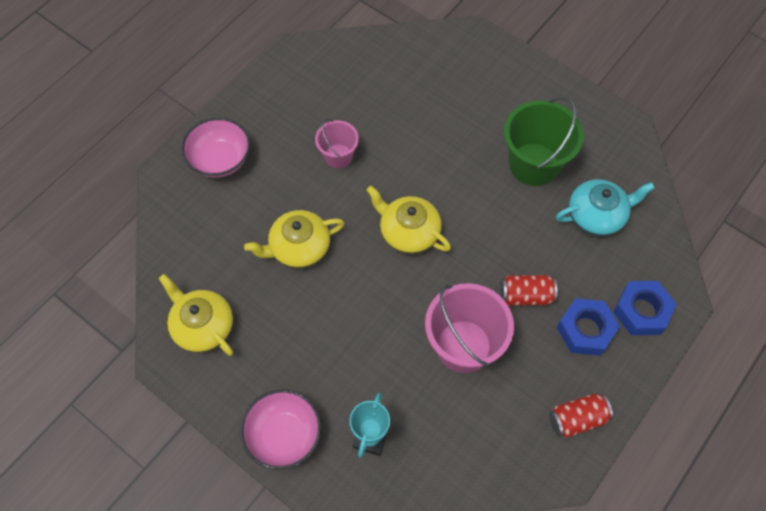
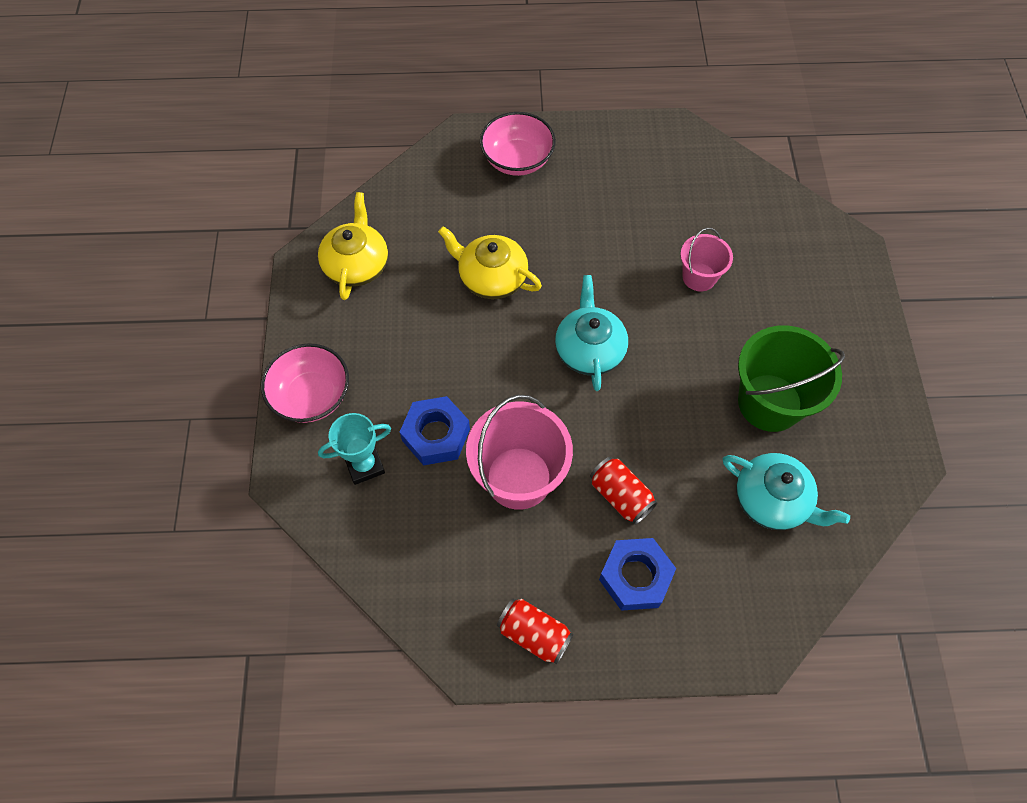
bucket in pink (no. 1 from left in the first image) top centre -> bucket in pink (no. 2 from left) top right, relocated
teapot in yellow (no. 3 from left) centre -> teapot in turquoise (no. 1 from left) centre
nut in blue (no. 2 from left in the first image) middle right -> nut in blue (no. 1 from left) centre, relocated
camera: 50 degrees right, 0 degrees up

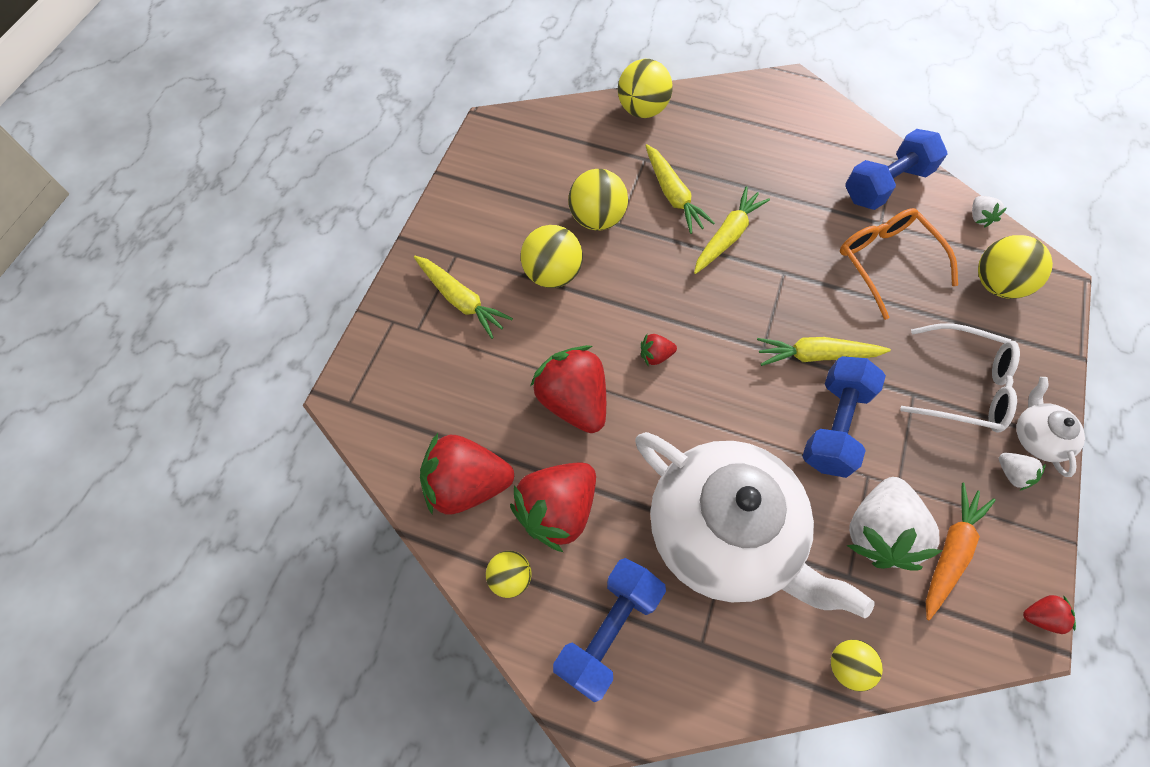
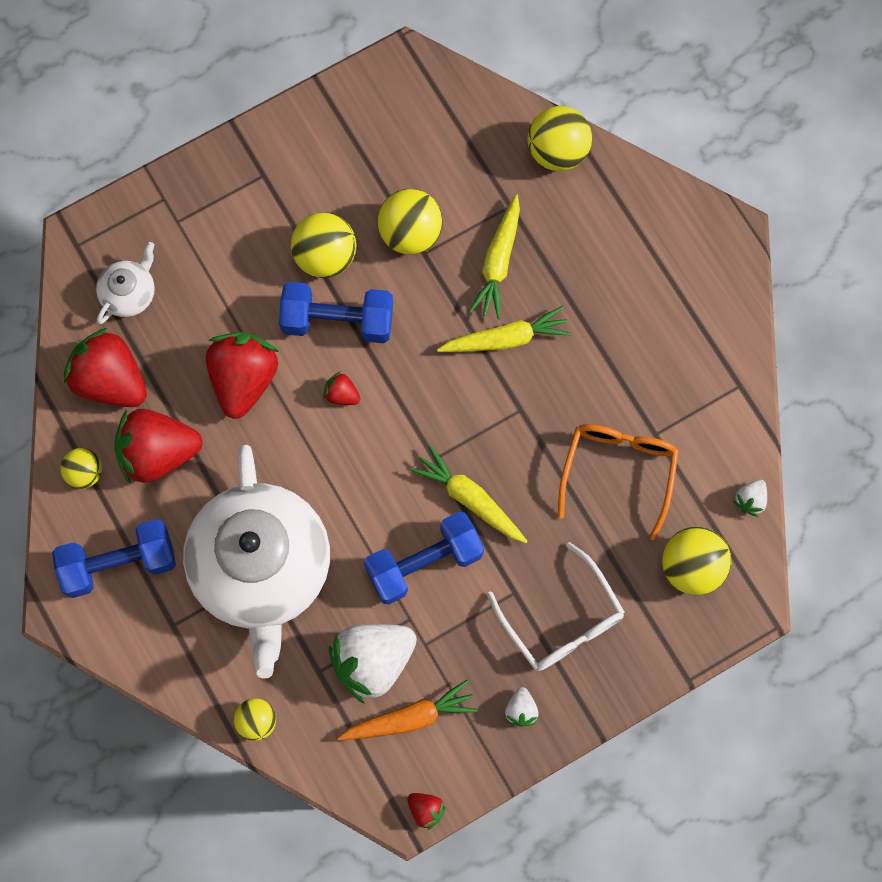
carrot in yellow (no. 1 from left) centre -> none
dumbbell in blue (no. 3 from left in the first image) top right -> dumbbell in blue (no. 2 from left) centre, relocated
teapot in white (no. 2 from left in the first image) middle right -> teapot in white (no. 1 from left) top left, relocated
camera: 40 degrees right, 10 degrees up

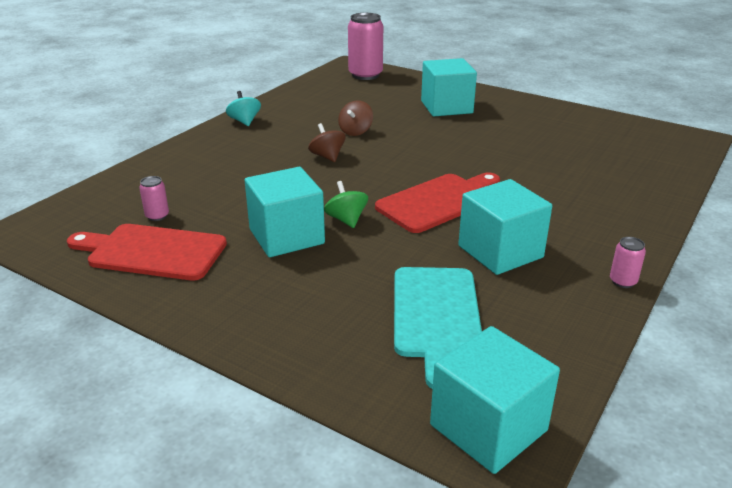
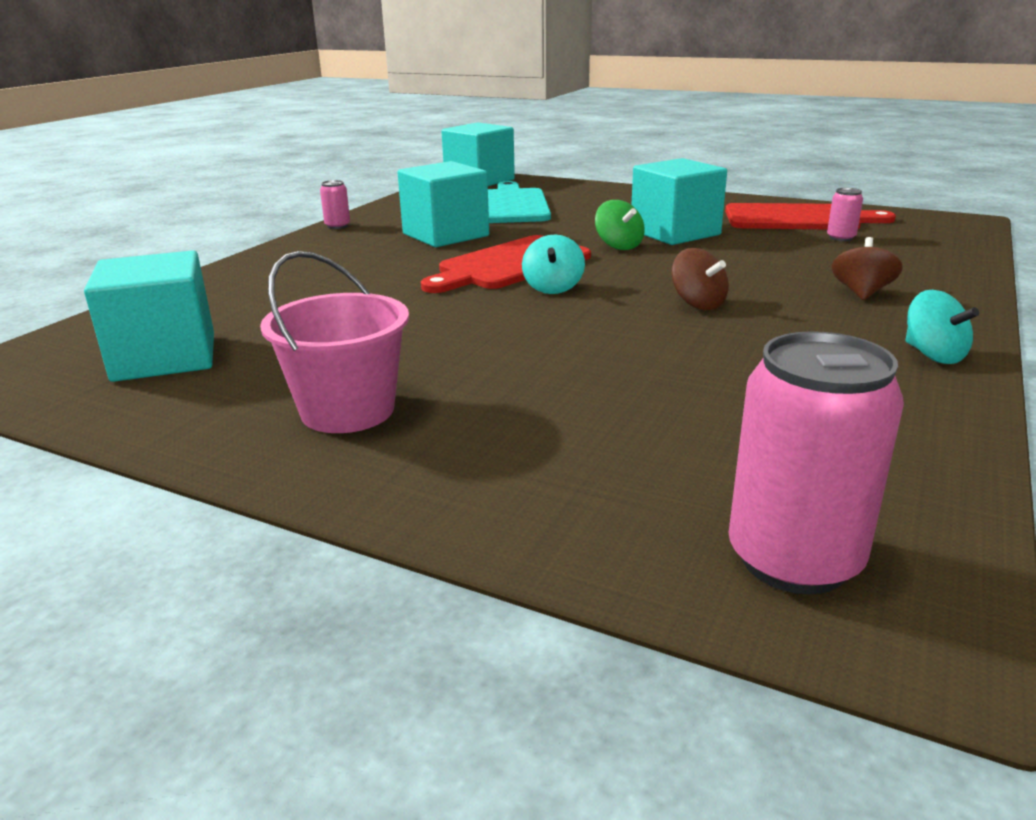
spinning top in brown (no. 2 from left) top centre -> spinning top in brown (no. 2 from left) top right, relocated
cube in turquoise (no. 2 from left in the first image) top centre -> cube in turquoise (no. 1 from left) middle left, relocated
none -> bucket in pink middle left
none -> spinning top in turquoise (no. 1 from left) top centre
camera: 175 degrees right, 5 degrees down

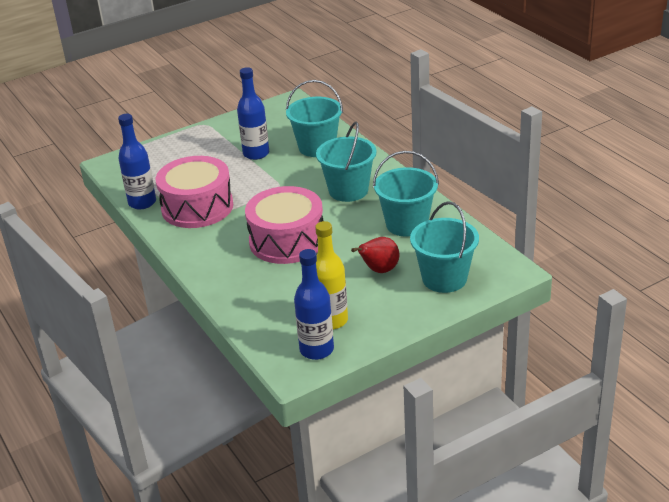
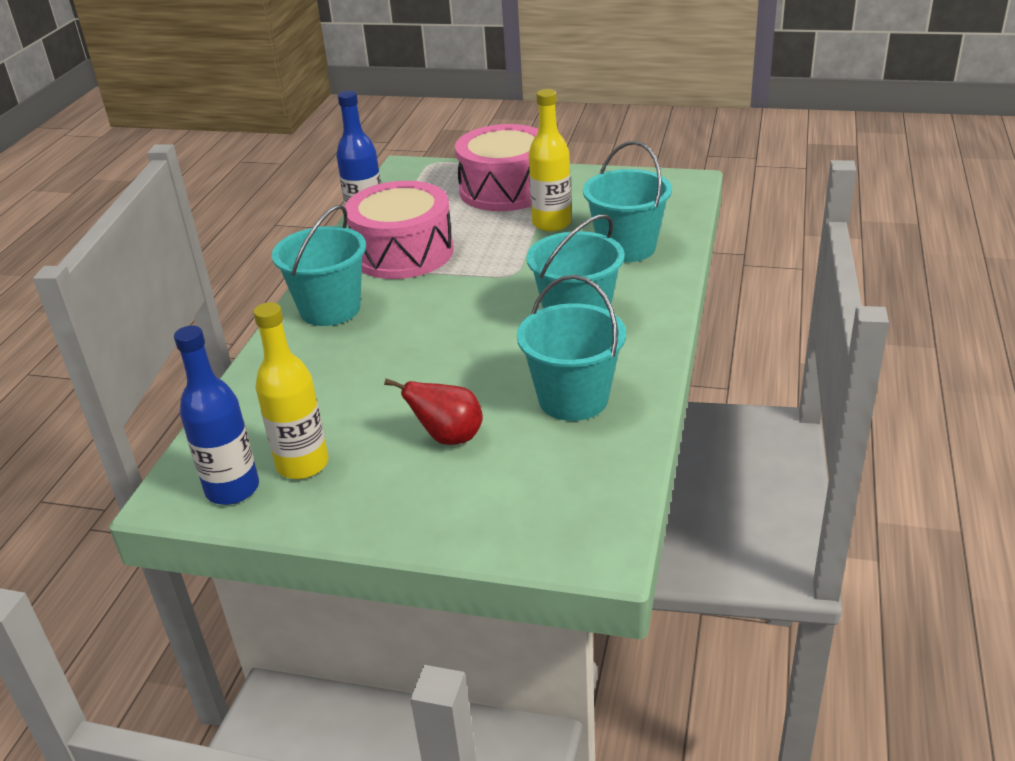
bottle in blue (no. 2 from left) top centre -> bottle in yellow (no. 2 from left) top centre
drum in pink (no. 2 from left) centre -> drum in pink (no. 2 from left) top centre, relocated
bucket in turquoise (no. 4 from left in the first image) centre -> bucket in turquoise (no. 1 from left) middle left, relocated
camera: 45 degrees right, 0 degrees up

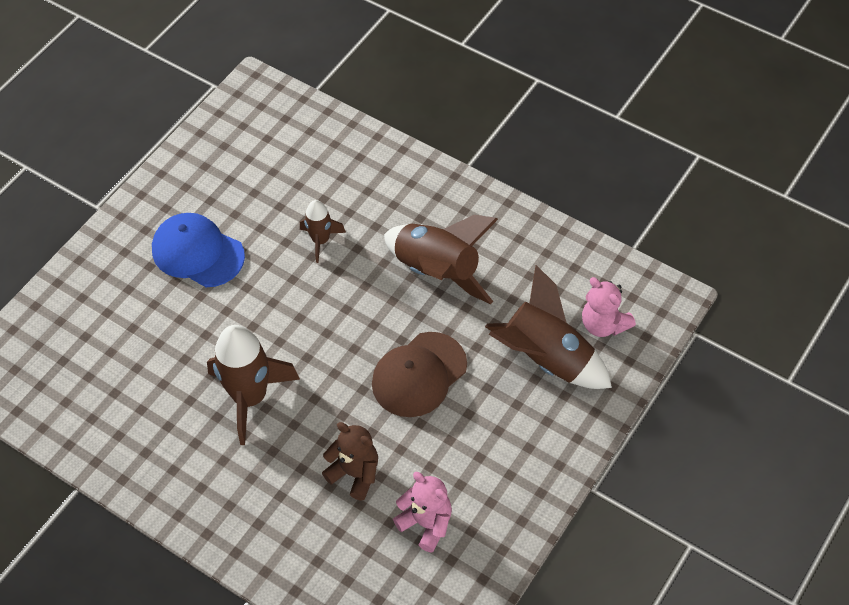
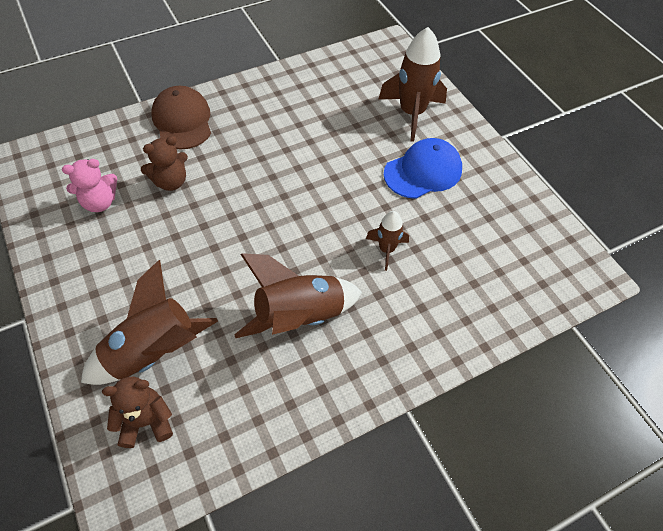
rocket in brown (no. 1 from left in the first image) middle left -> rocket in brown (no. 4 from left) top centre, relocated
cap in brown centre -> cap in brown top left, relocated
teddy bear in pink (no. 2 from left) middle right -> teddy bear in brown (no. 1 from left) bottom left
camera: 115 degrees right, 0 degrees up

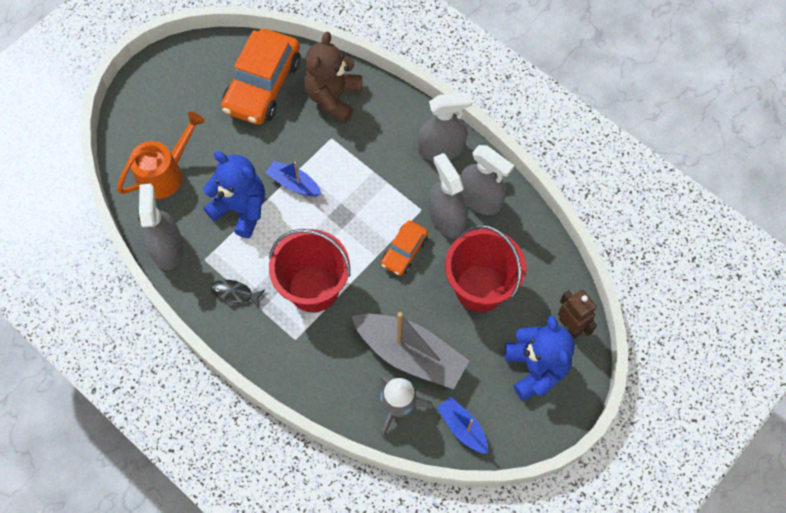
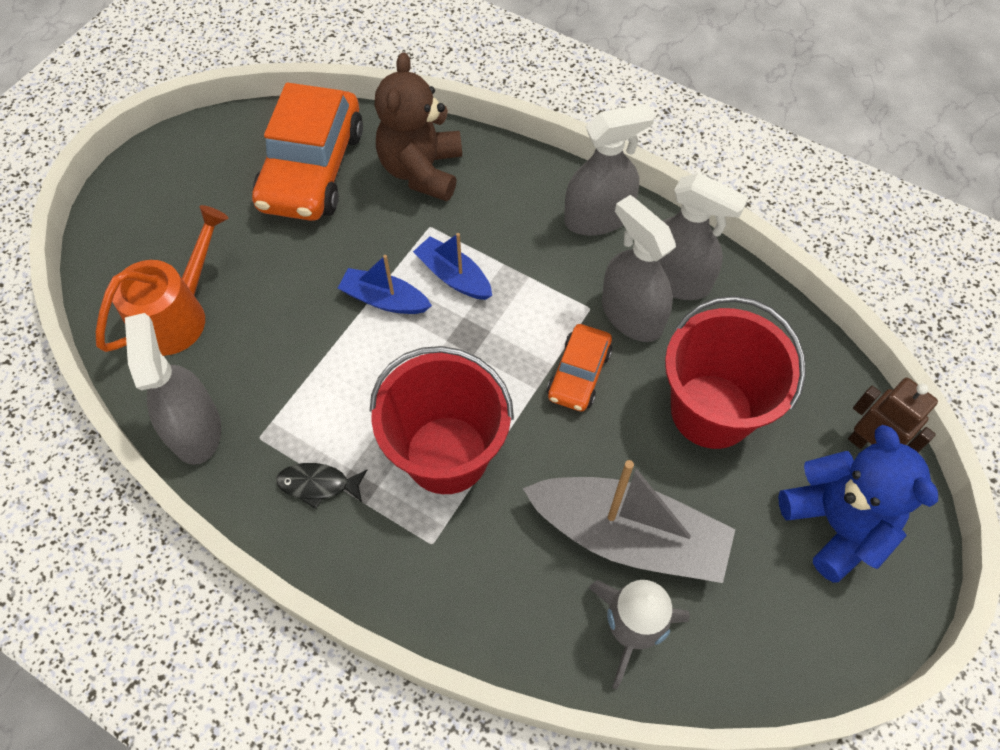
teddy bear in blue (no. 1 from left) middle left -> none
boat in blue (no. 2 from left) bottom centre -> boat in blue (no. 2 from left) centre, relocated
camera: 10 degrees left, 5 degrees down

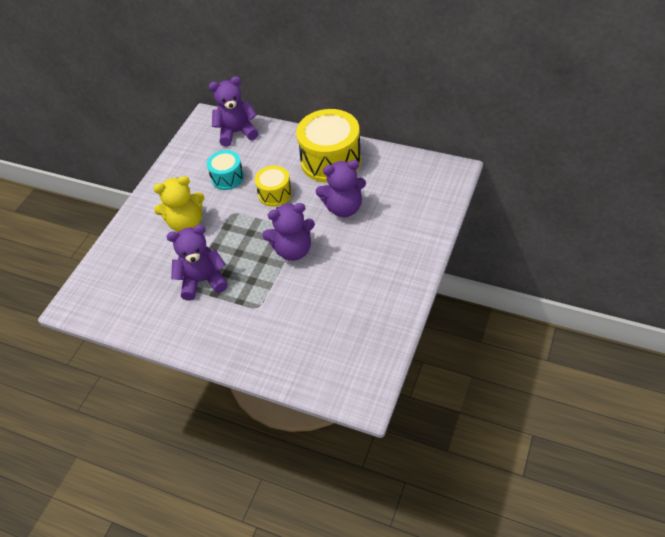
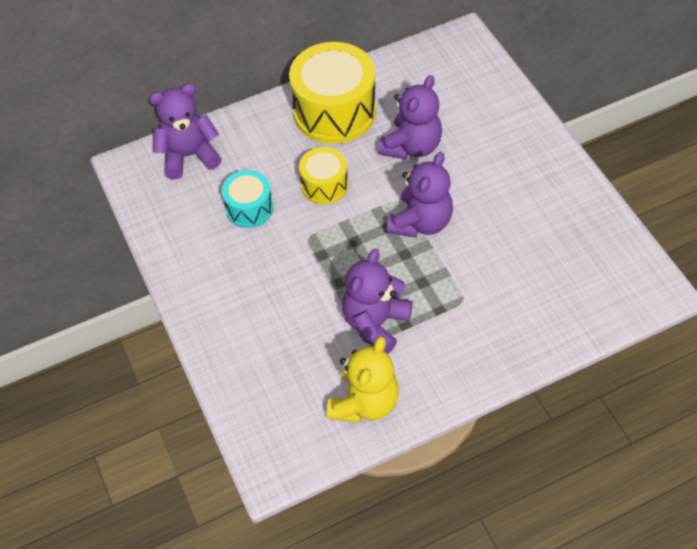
teddy bear in yellow middle left -> teddy bear in yellow bottom centre, relocated
teddy bear in purple (no. 2 from left in the first image) top centre -> teddy bear in purple (no. 1 from left) top left, 45 degrees clockwise
camera: 50 degrees left, 5 degrees up

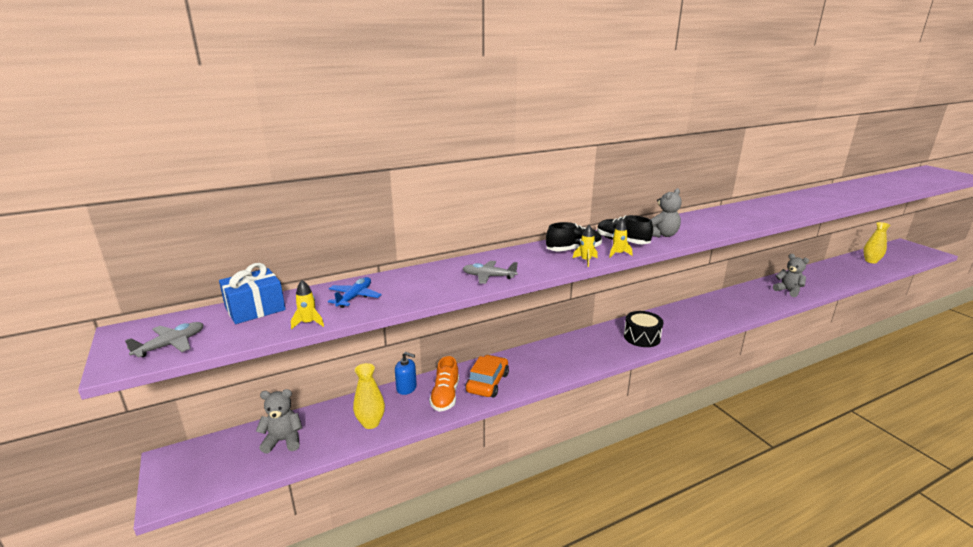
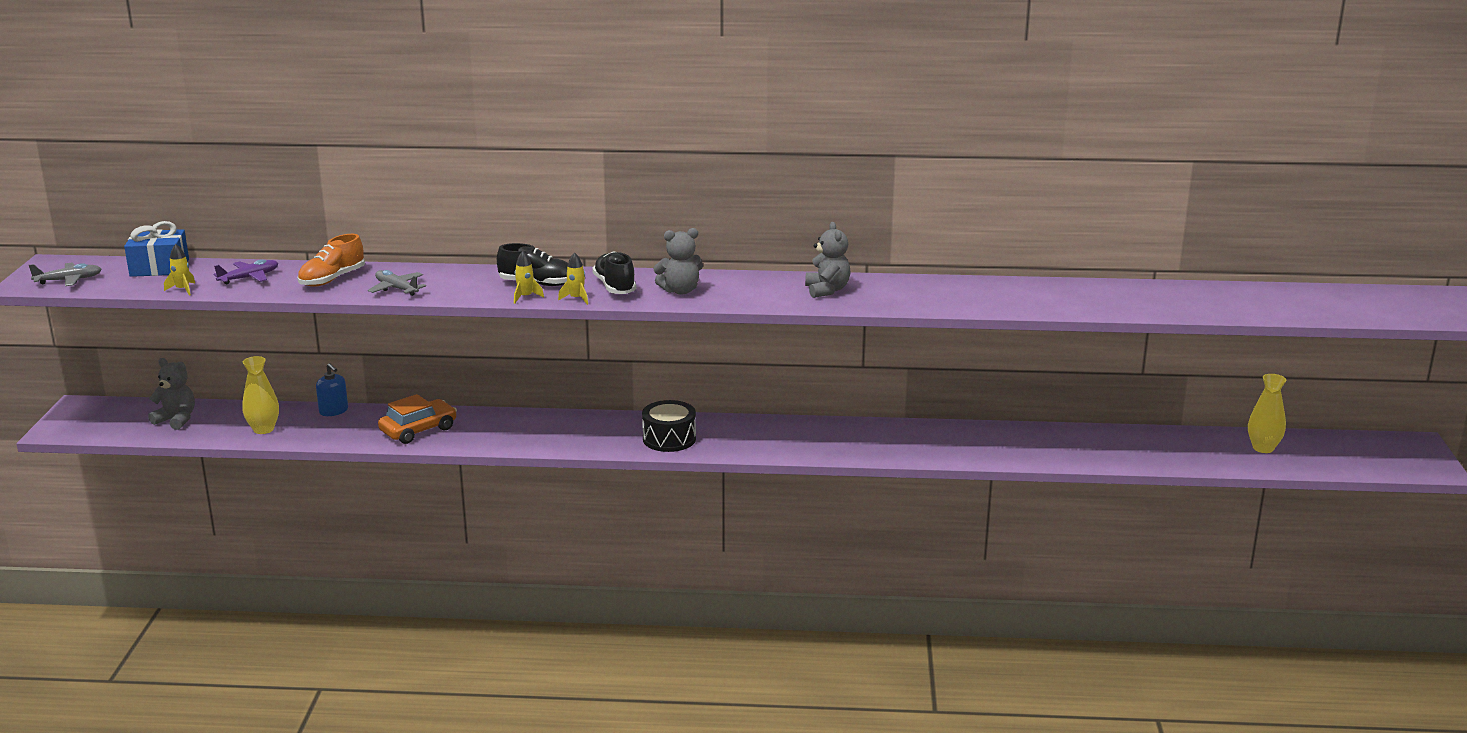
plane in blue centre -> plane in purple middle left
shoe in orange bottom centre -> shoe in orange middle left, relocated
teddy bear in grey (no. 3 from left) middle right -> teddy bear in grey (no. 3 from left) centre, relocated
camera: 30 degrees right, 0 degrees up

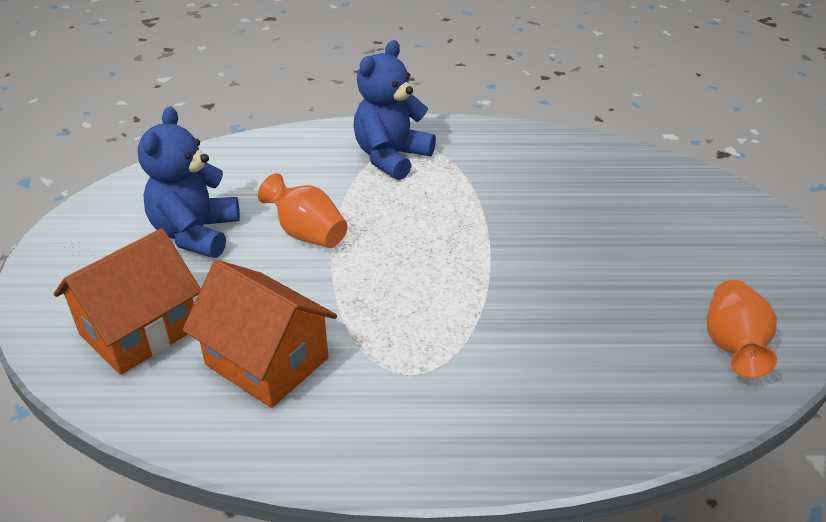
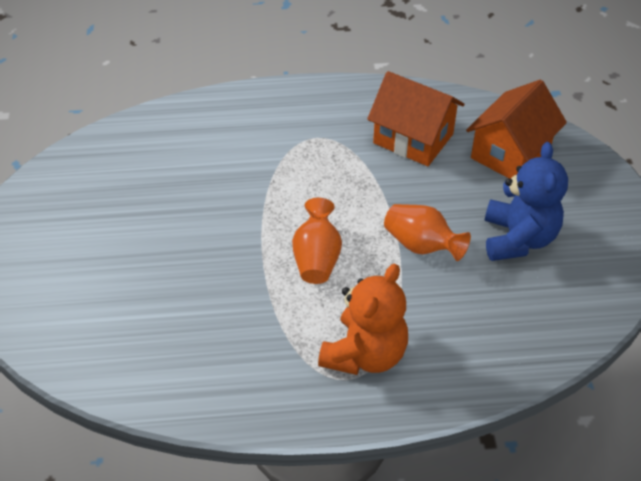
teddy bear in blue (no. 2 from left) top centre -> teddy bear in orange centre
vase in orange (no. 2 from left in the first image) middle right -> vase in orange (no. 1 from left) centre, relocated
camera: 175 degrees right, 10 degrees up

